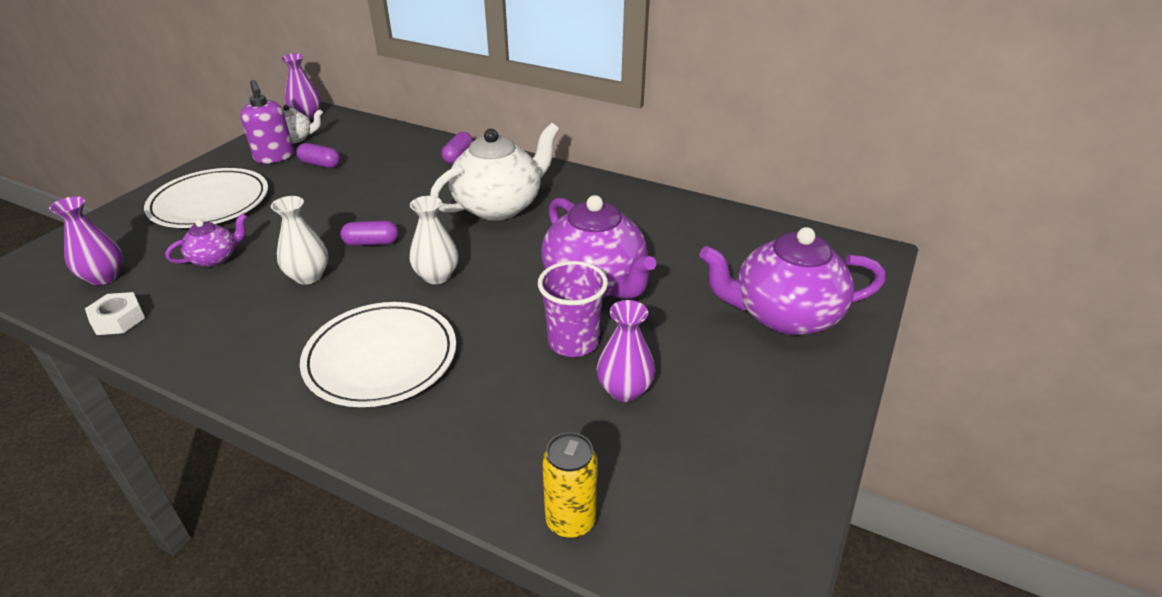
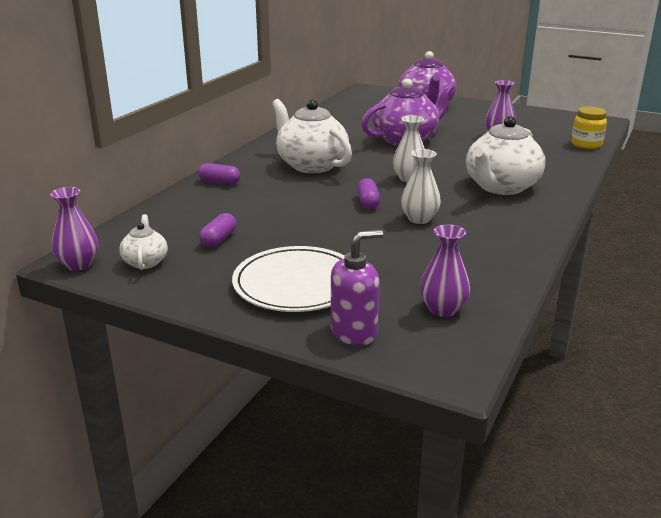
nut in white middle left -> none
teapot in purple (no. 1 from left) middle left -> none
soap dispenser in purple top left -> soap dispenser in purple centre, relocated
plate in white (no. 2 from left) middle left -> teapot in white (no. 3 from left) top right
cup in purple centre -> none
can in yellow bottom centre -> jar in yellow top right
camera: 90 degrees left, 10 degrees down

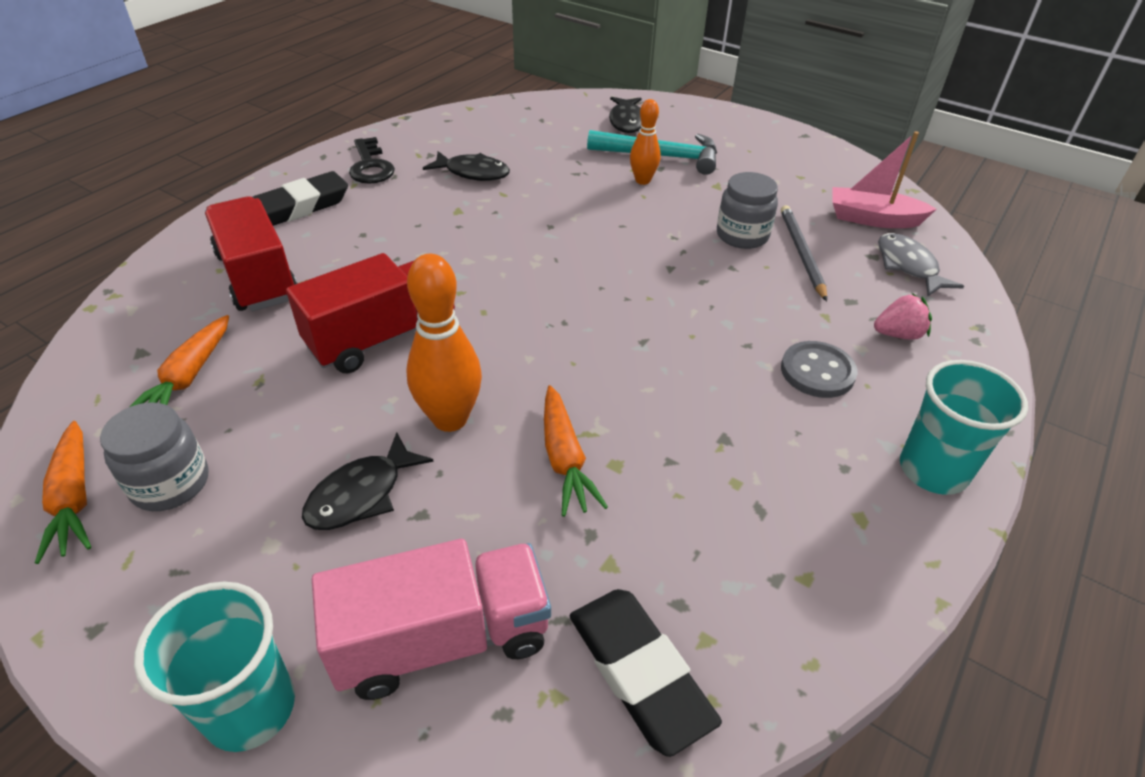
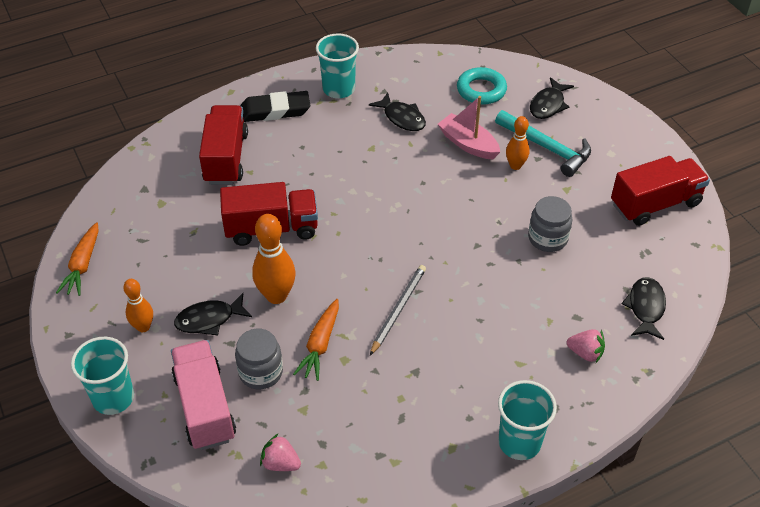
jar in grey (no. 1 from left) middle left -> jar in grey (no. 1 from left) bottom centre, relocated
carrot in orange (no. 2 from left) middle left -> none
truck in pink bottom centre -> truck in pink bottom left, 120 degrees counterclockwise
key in black top left -> cup in turquoise (no. 2 from left) top centre
eraser in black (no. 2 from left) bottom centre -> strawberry in pink (no. 1 from left) bottom centre
pencil in grey top right -> pencil in grey centre, relocated
button in grey middle right -> none
boat in pink top right -> boat in pink top centre, relocated
fish in grey middle right -> fish in black (no. 4 from left) middle right
none -> bowling pin in orange (no. 1 from left) middle left
none -> ring in turquoise top centre
none -> truck in red (no. 3 from left) middle right
camera: 30 degrees right, 5 degrees up

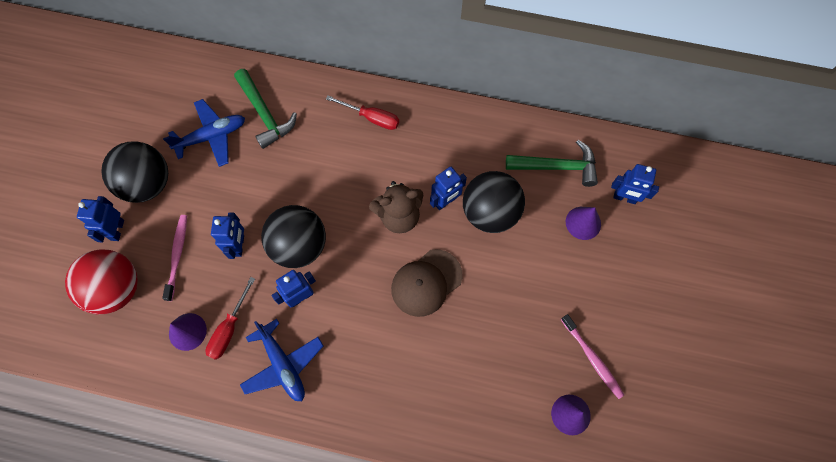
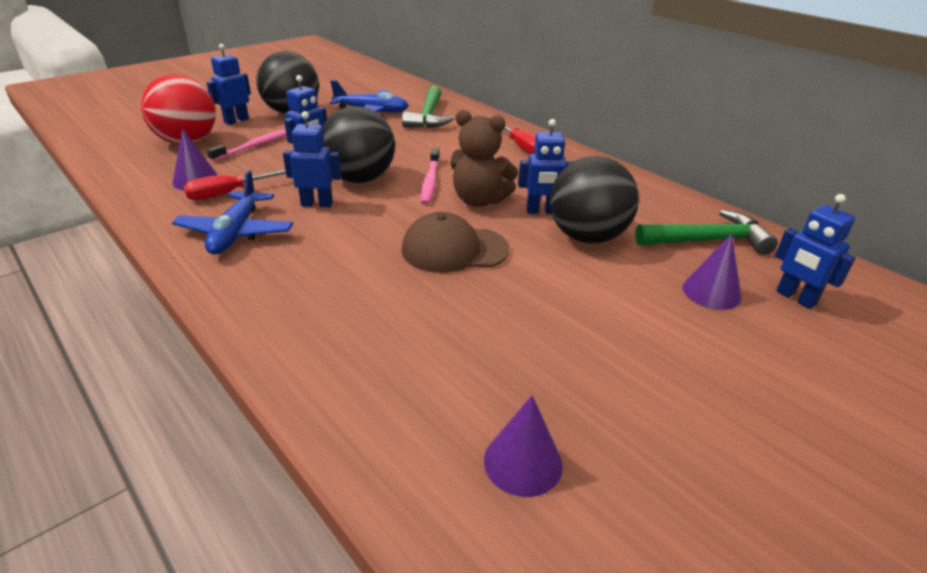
hammer in green (no. 2 from left) centre -> hammer in green (no. 2 from left) middle right, 45 degrees counterclockwise
toothbrush in pink (no. 2 from left) bottom right -> toothbrush in pink (no. 2 from left) top centre, relocated
camera: 35 degrees right, 35 degrees down

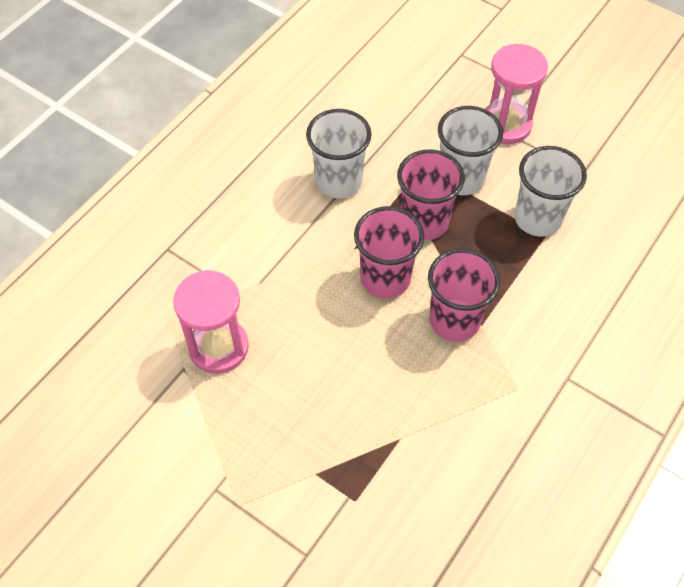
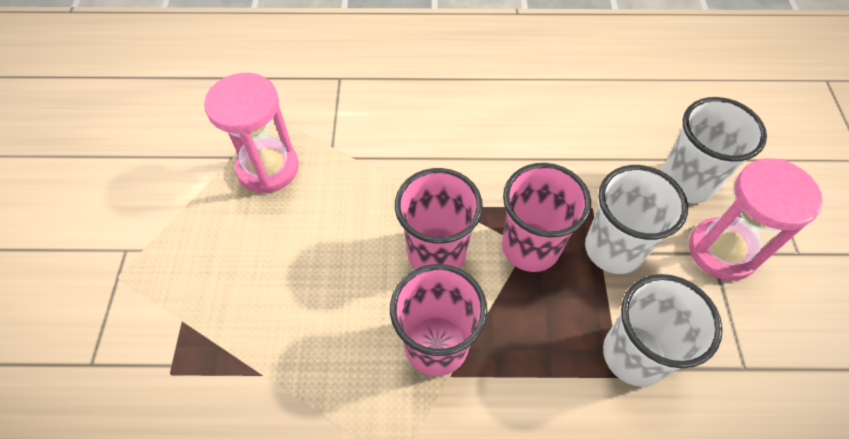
cup in white (no. 1 from left in the first image) top centre -> cup in white (no. 3 from left) middle right, relocated
camera: 55 degrees right, 0 degrees up

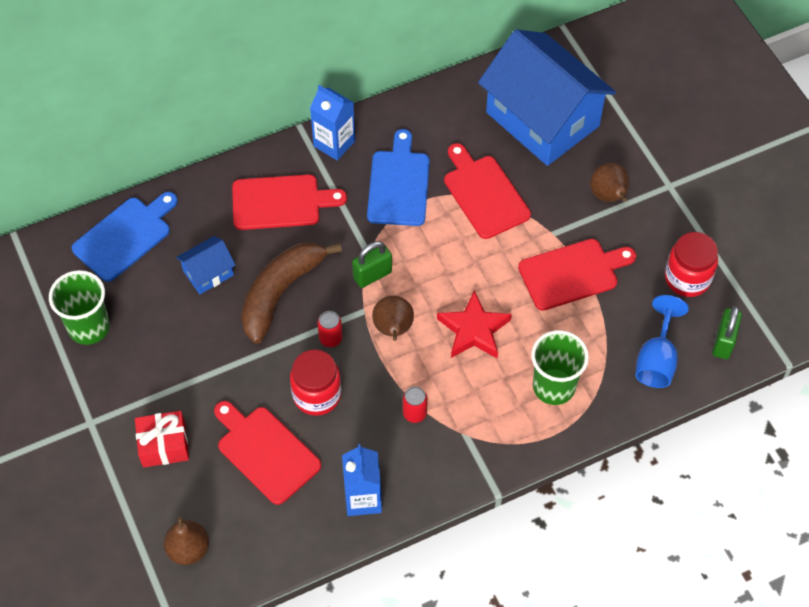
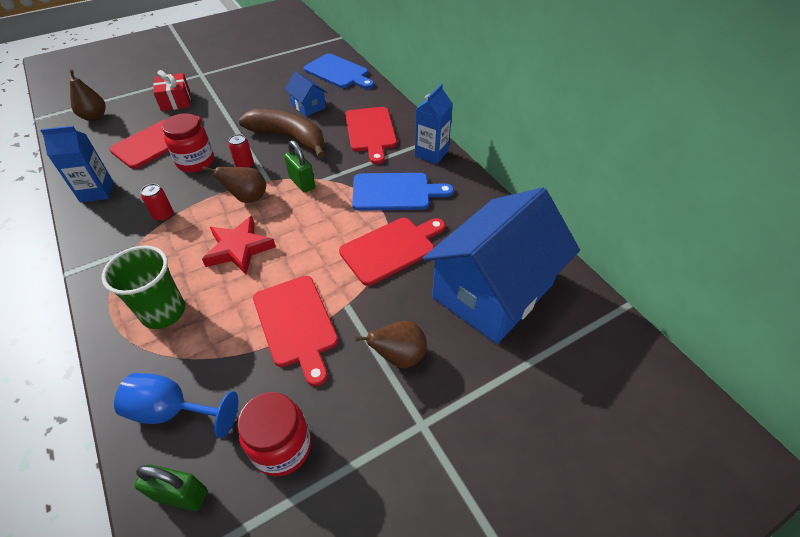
cup in green (no. 1 from left) middle left -> none
camera: 85 degrees right, 10 degrees down

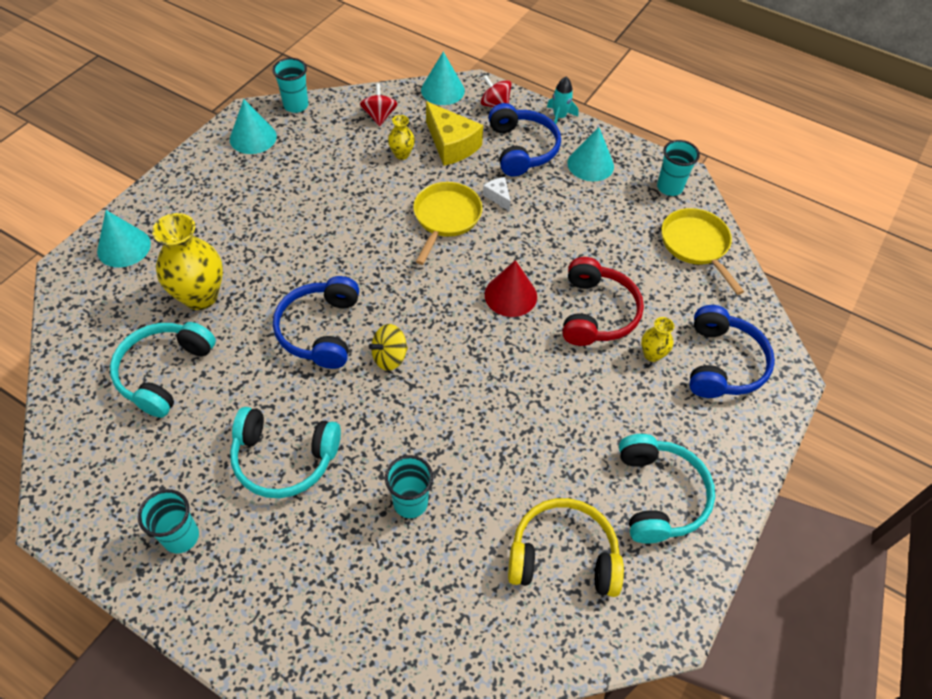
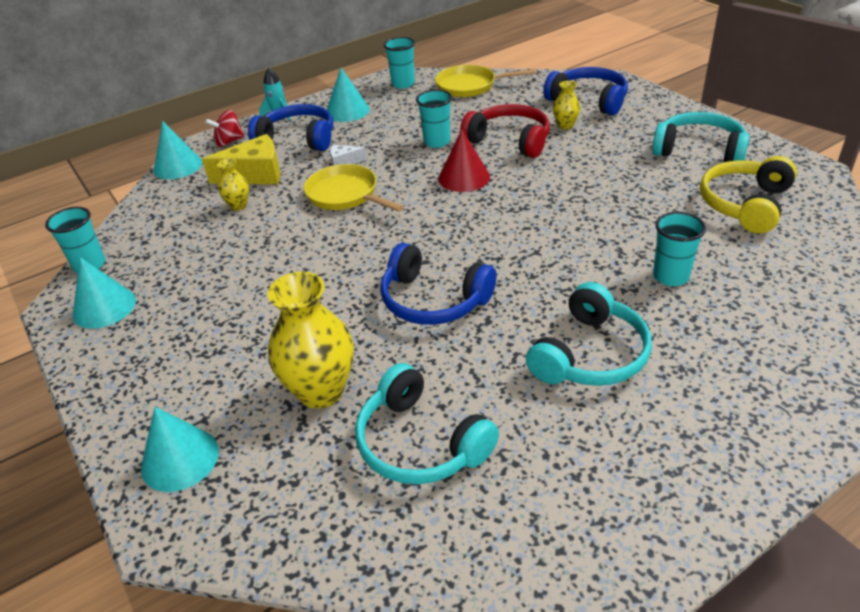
cup in turquoise (no. 1 from left in the first image) bottom left -> cup in turquoise (no. 3 from left) top centre, relocated
spinning top in red (no. 1 from left) top centre -> none
spinning top in yellow centre -> none
camera: 60 degrees left, 15 degrees down

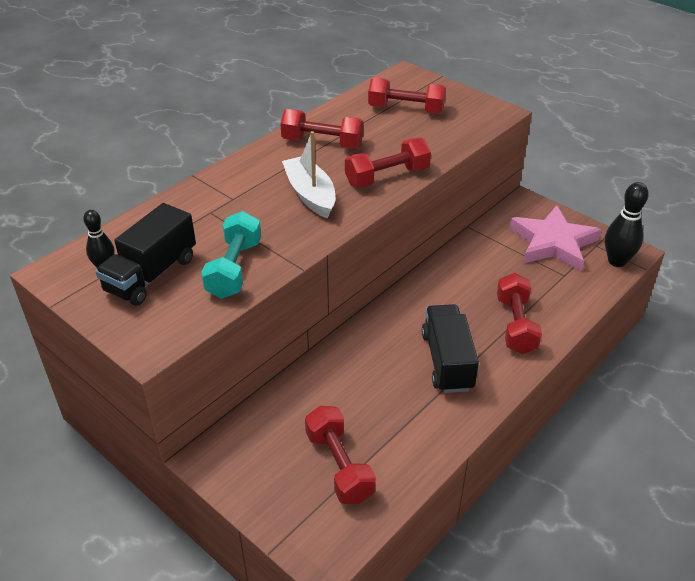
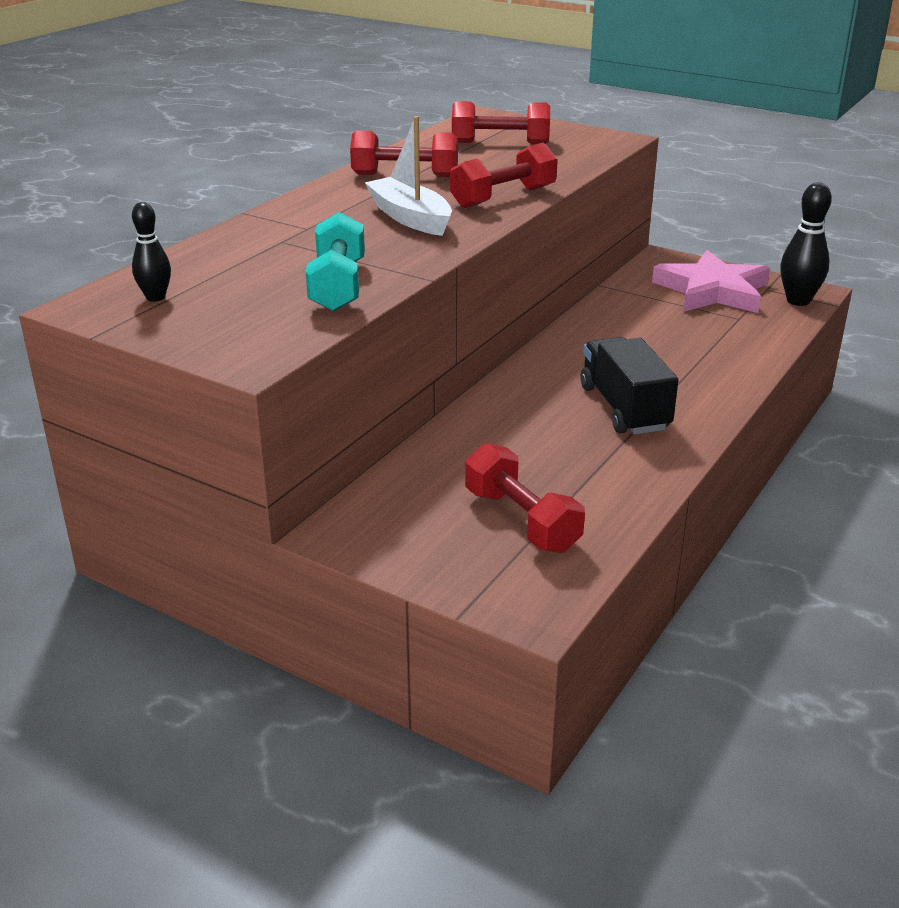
truck in black (no. 1 from left) middle left -> none
dumbbell in red (no. 5 from left) middle right -> none
camera: 10 degrees left, 10 degrees down

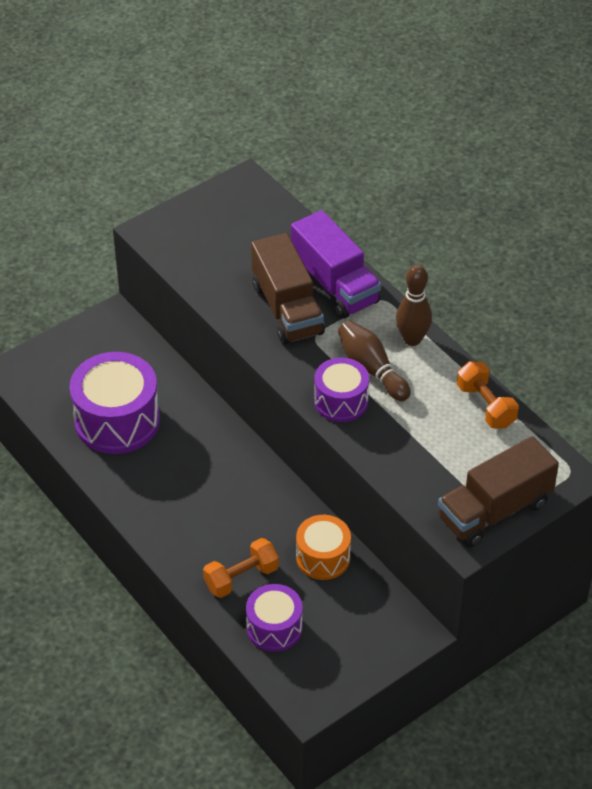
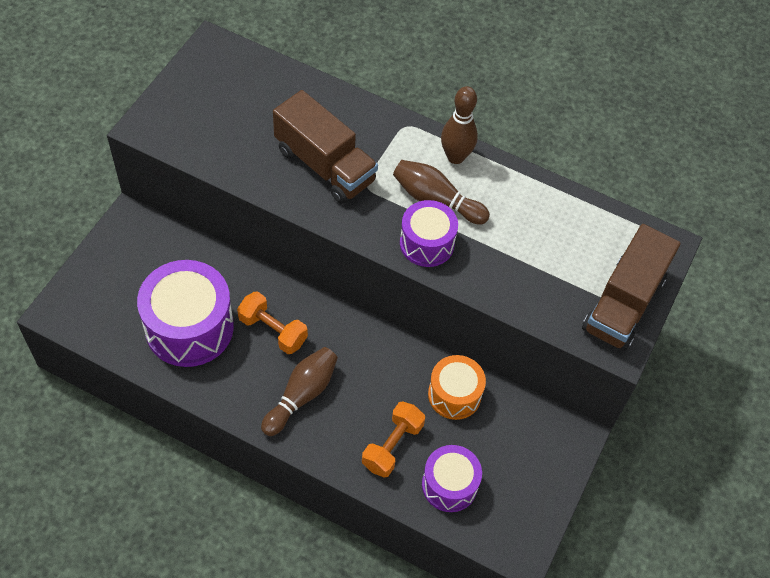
truck in purple centre -> none
dumbbell in orange (no. 2 from left in the first image) middle right -> dumbbell in orange (no. 1 from left) centre, relocated
none -> bowling pin in brown (no. 1 from left) bottom centre
camera: 30 degrees left, 10 degrees up

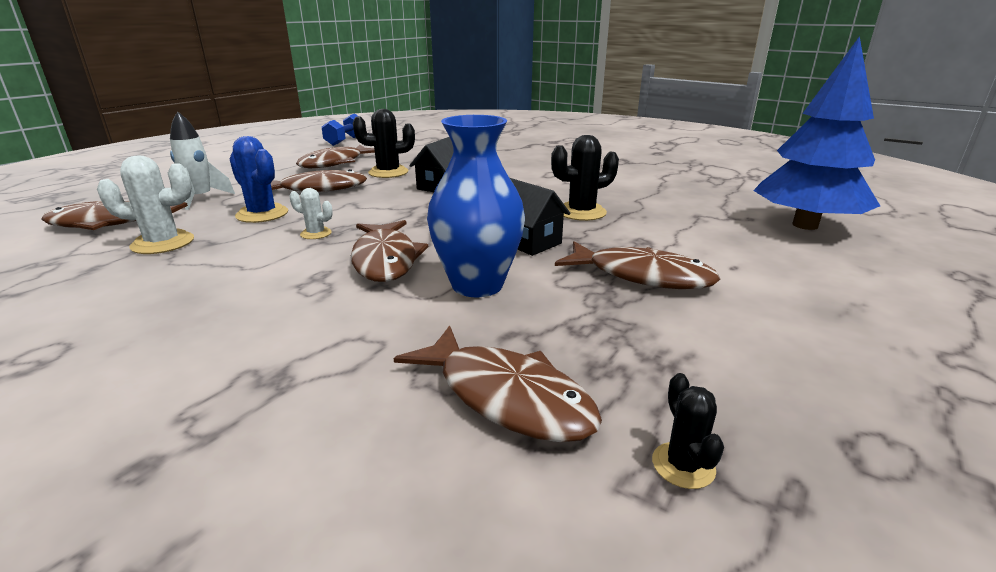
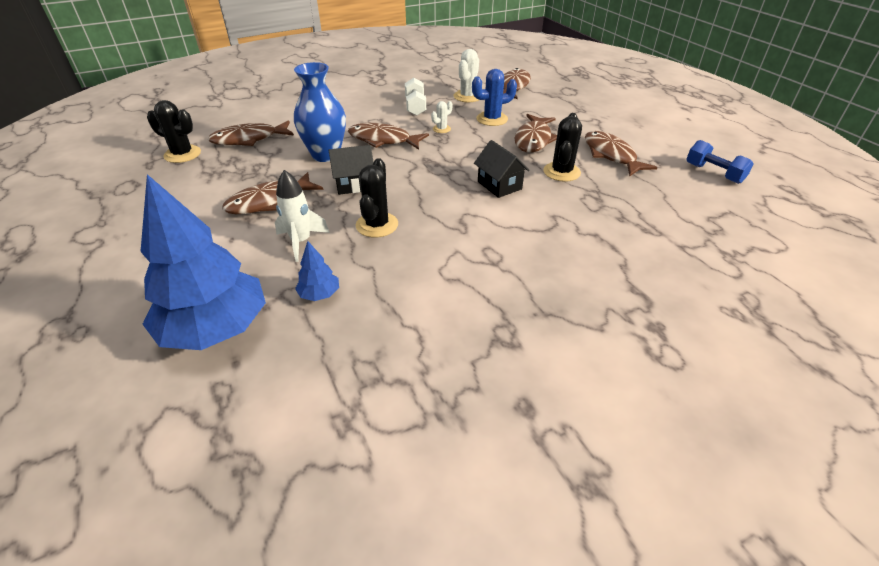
rocket in white top left -> rocket in white centre, relocated
cactus in black (no. 3 from left in the first image) bottom right -> cactus in black (no. 1 from left) top left, x1.79
none -> tree in blue (no. 2 from left) centre
none -> dumbbell in white top centre
camera: 120 degrees right, 15 degrees up

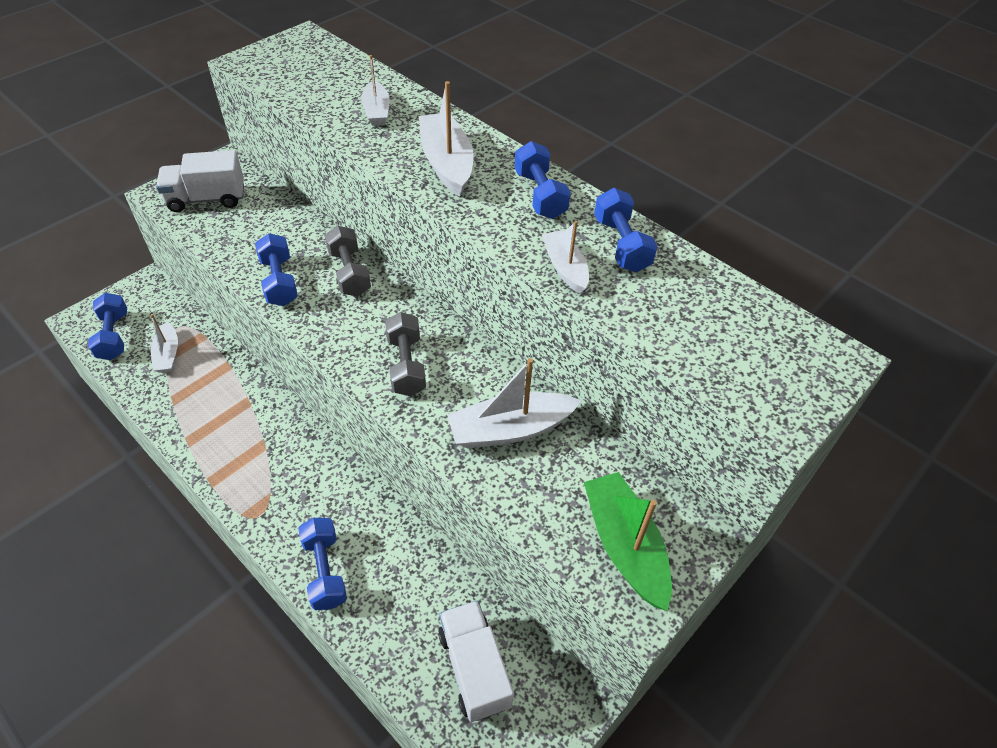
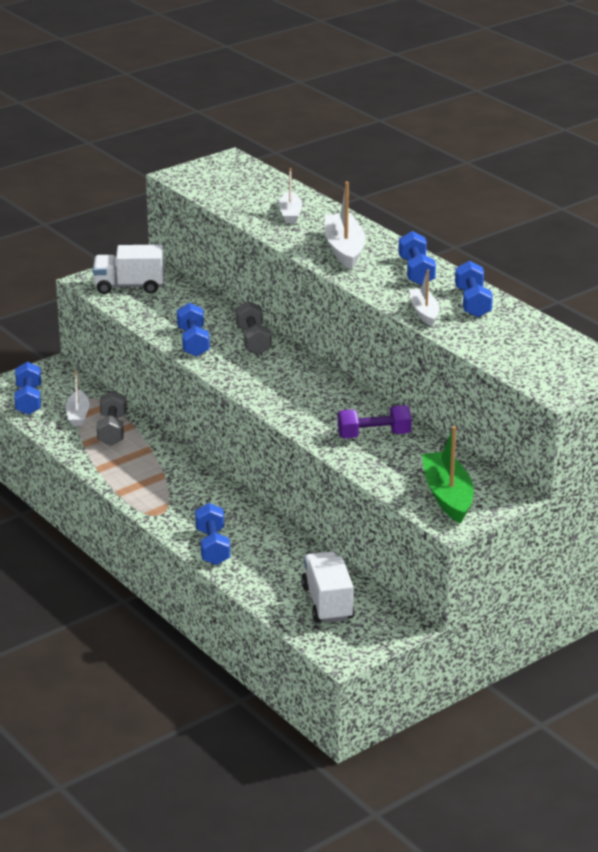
dumbbell in grey (no. 2 from left in the first image) centre -> dumbbell in grey (no. 1 from left) middle left, relocated
boat in white (no. 4 from left) centre -> dumbbell in purple centre
camera: 10 degrees right, 20 degrees down

